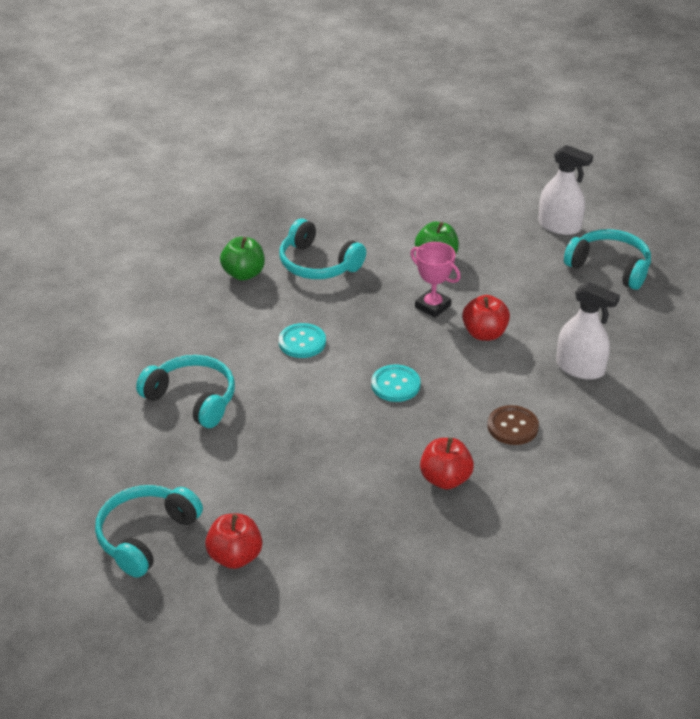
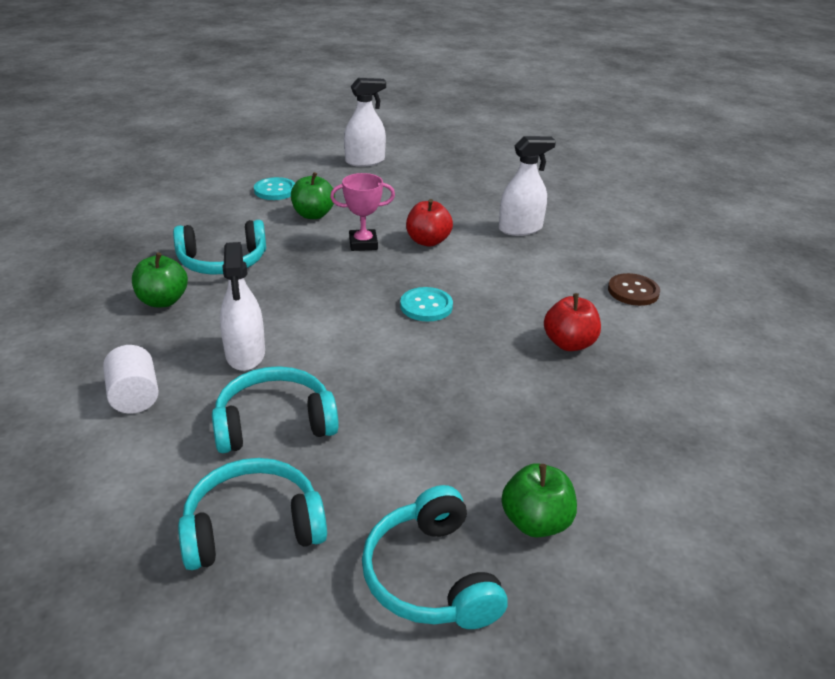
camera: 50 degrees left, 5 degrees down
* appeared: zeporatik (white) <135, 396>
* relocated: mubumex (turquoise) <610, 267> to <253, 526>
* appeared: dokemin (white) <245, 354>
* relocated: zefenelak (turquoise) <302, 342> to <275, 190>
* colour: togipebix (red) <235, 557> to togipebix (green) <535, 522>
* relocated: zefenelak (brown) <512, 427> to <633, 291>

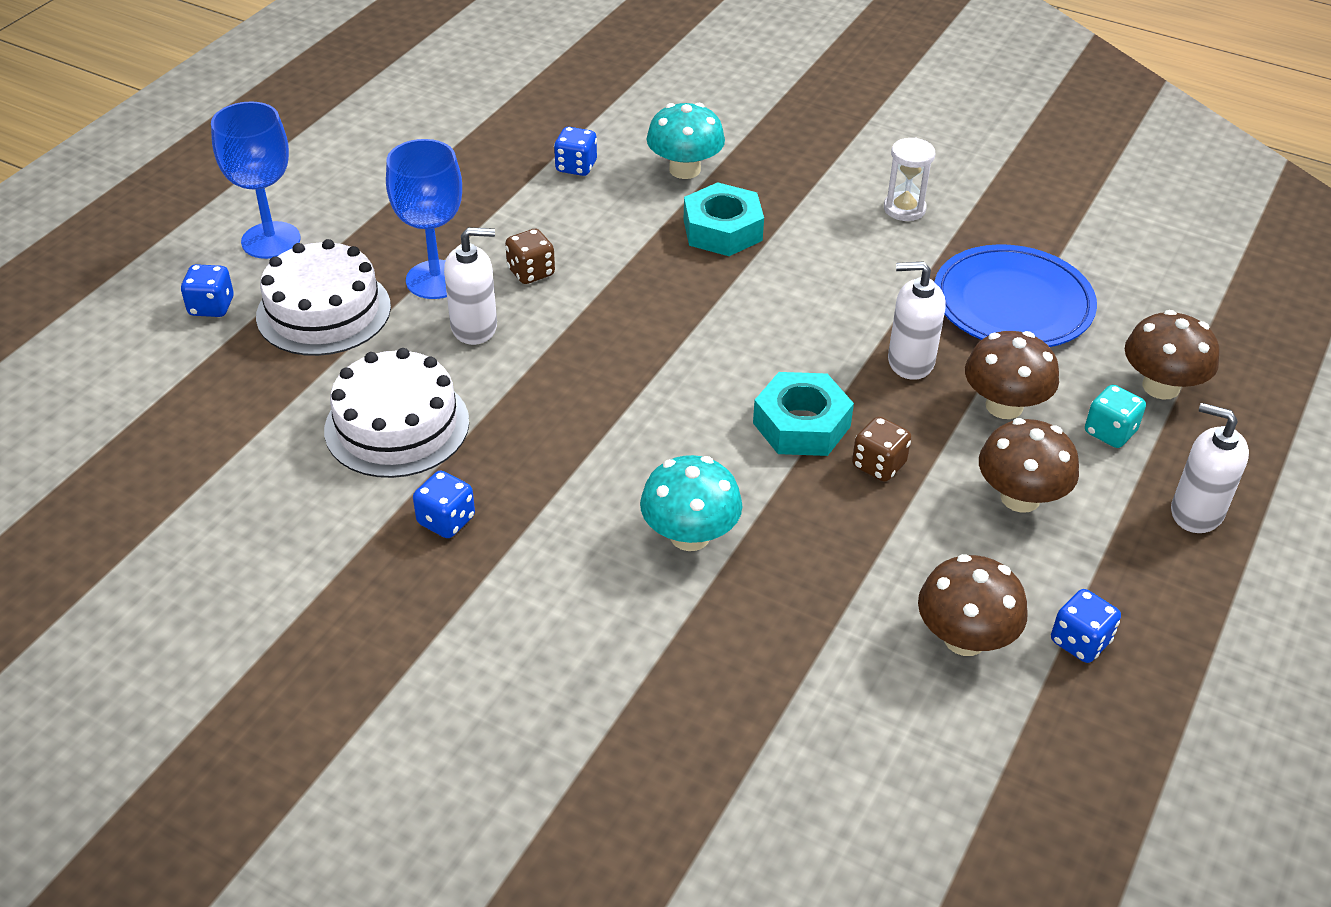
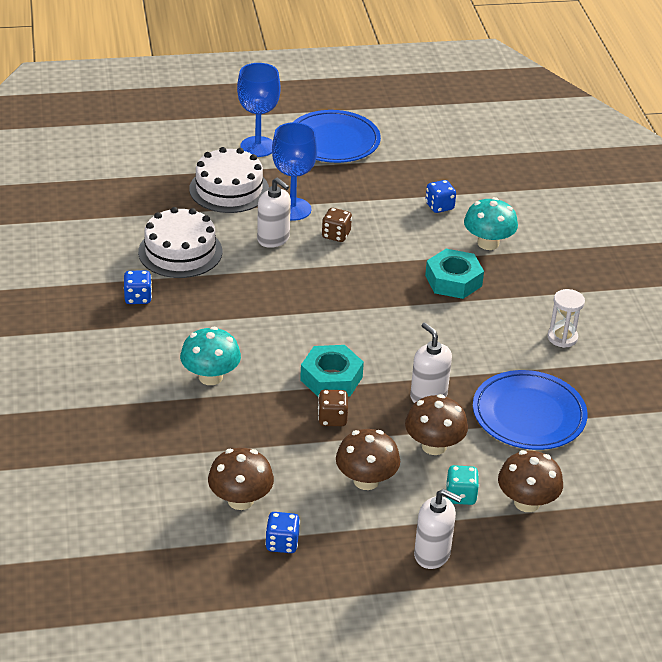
camera: 50 degrees right, 5 degrees down
* appeared: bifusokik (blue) <333, 141>
* spun: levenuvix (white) <1196, 512> = <432, 554> 120 degrees clockwise
* missing: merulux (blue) <211, 307>

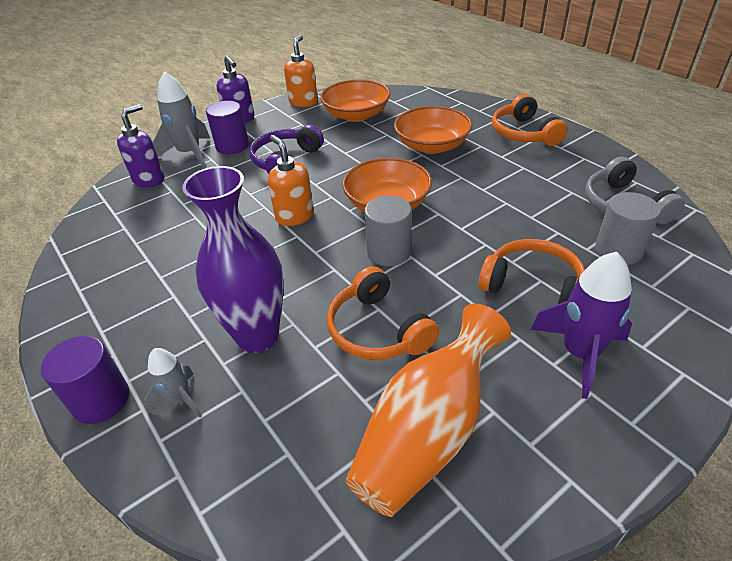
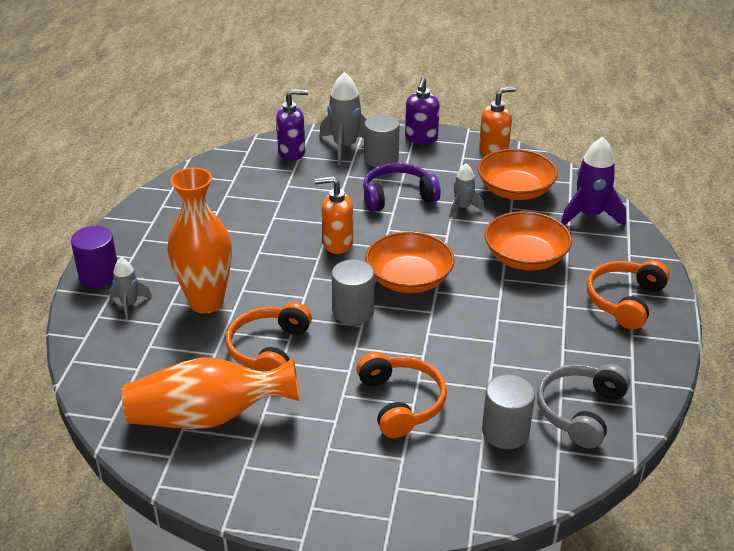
camera: 45 degrees right, 5 degrees down
* colour: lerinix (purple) <257, 336> to lerinix (orange) <206, 302>
* spun: levenuvix (orange) <294, 216> = <337, 244> 105 degrees counterclockwise
* colour: zeporatik (purple) <232, 146> to zeporatik (grey) <381, 159>
* appeared: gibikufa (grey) <463, 208>
* relocated: gibikufa (purple) <580, 354> to <589, 216>

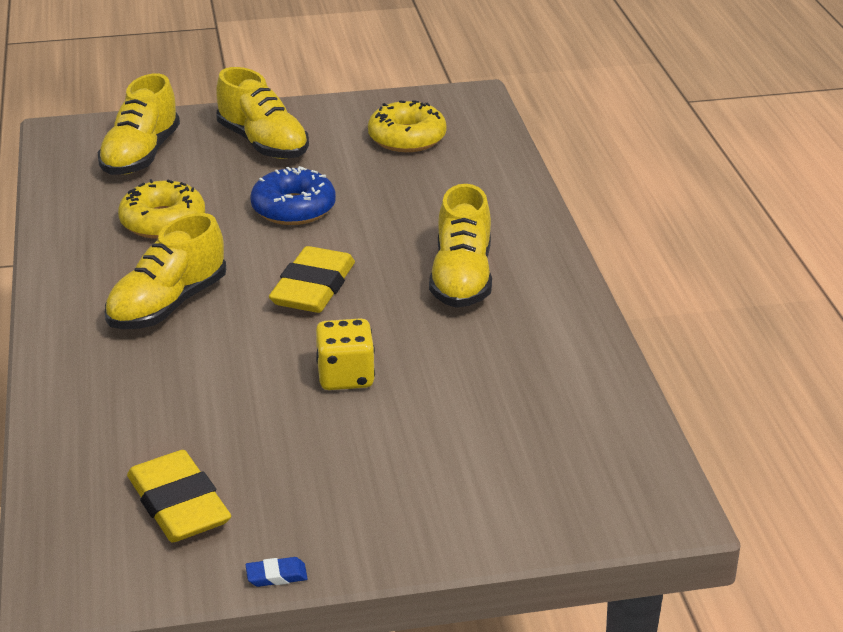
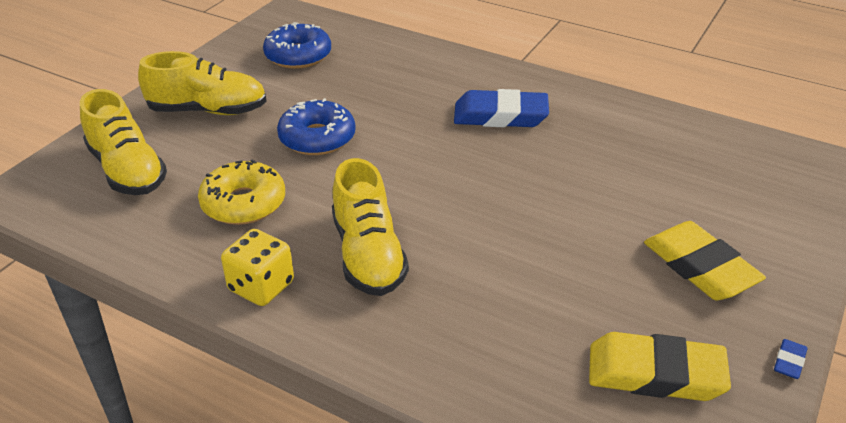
camera: 50 degrees left, 5 degrees up
* relocated: merulux (yellow) <345, 377> to <261, 286>
* colour: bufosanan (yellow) <407, 138> to bufosanan (blue) <298, 56>
* exchanged: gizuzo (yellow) <462, 278> to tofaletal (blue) <500, 115>
* relocated: tofaletal (yellow) <313, 288> to <700, 267>

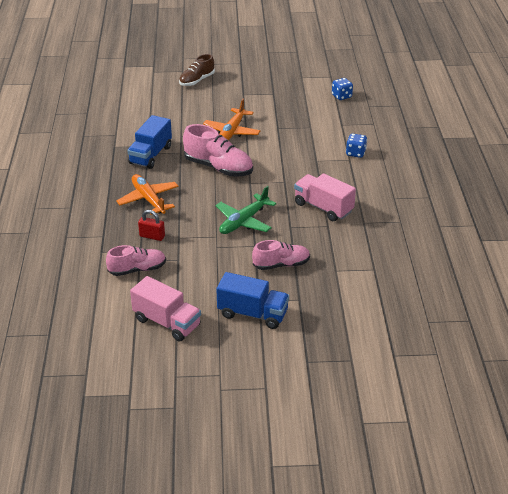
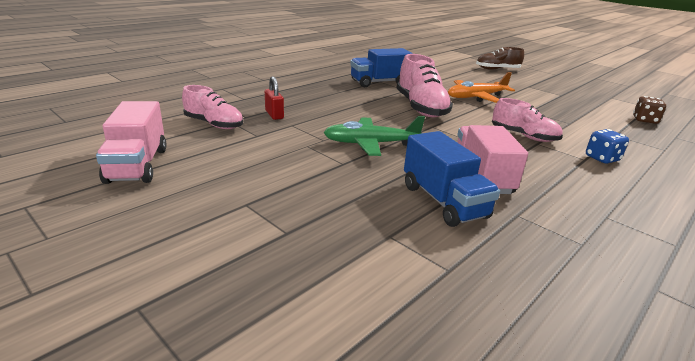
camera: 45 degrees right, 10 degrees down
* relocated: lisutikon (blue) <252, 314> to <443, 201>
* relocated: gizuzo (pink) <281, 264> to <524, 136>
* colour: merulux (blue) <341, 96> to merulux (brown) <645, 120>
* missing: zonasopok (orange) <148, 199>

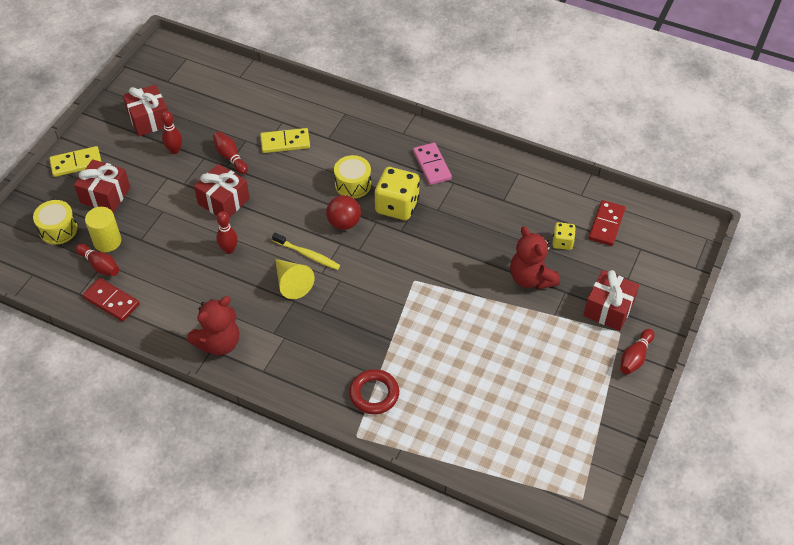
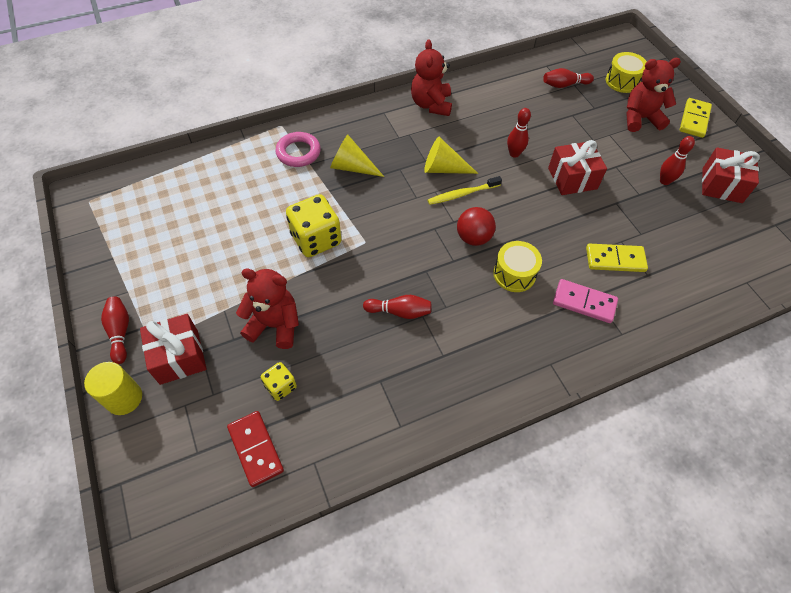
camera: 130 degrees right, 5 degrees up
* relocated: zeporatik (yellow) <107, 241> to <124, 398>
* colour: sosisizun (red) <374, 394> to sosisizun (pink) <298, 152>
* relocated: merulux (yellow) <397, 206> to <316, 239>
* appeared: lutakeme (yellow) <352, 167>
* relocated: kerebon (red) <230, 157> to <400, 312>
* relocated: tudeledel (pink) <432, 165> to <584, 302>
* spun: tudeledel (yellow) <285, 142> = <615, 260> 60 degrees clockwise
* exchanged: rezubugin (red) <105, 195> to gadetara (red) <640, 118>
* missing: tudeledel (red) <111, 301>

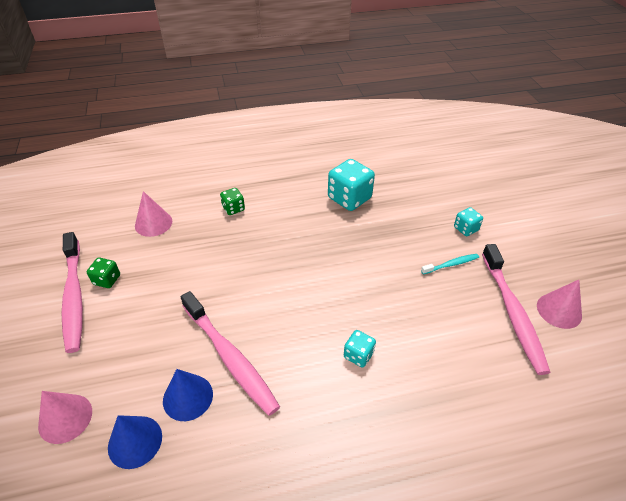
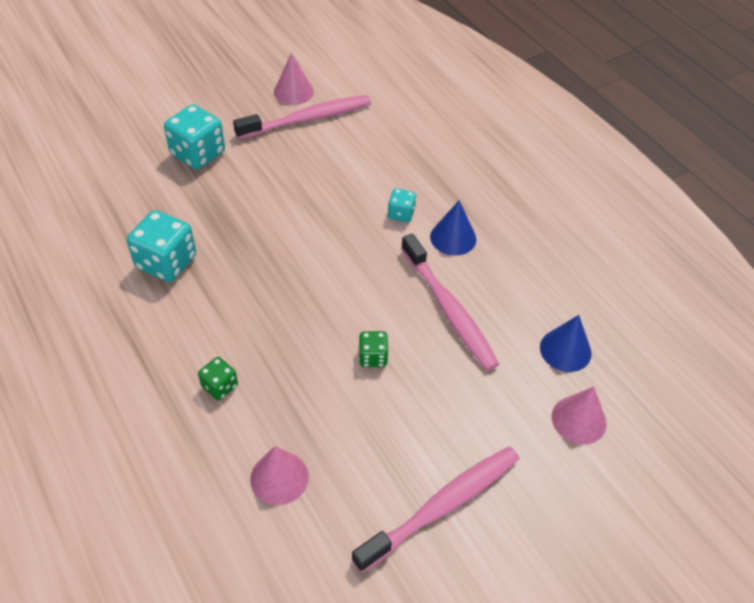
camera: 110 degrees left, 5 degrees up
* size: merulux (turquoise) <465, 229> = <198, 154> x1.87
* relocated: merulux (green) <107, 280> to <373, 357>
* spun: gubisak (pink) <230, 357> = <449, 309> 120 degrees clockwise
* relocated: lutakeme (blue) <188, 397> to <453, 237>
* missing: gubisak (turquoise) <451, 264>

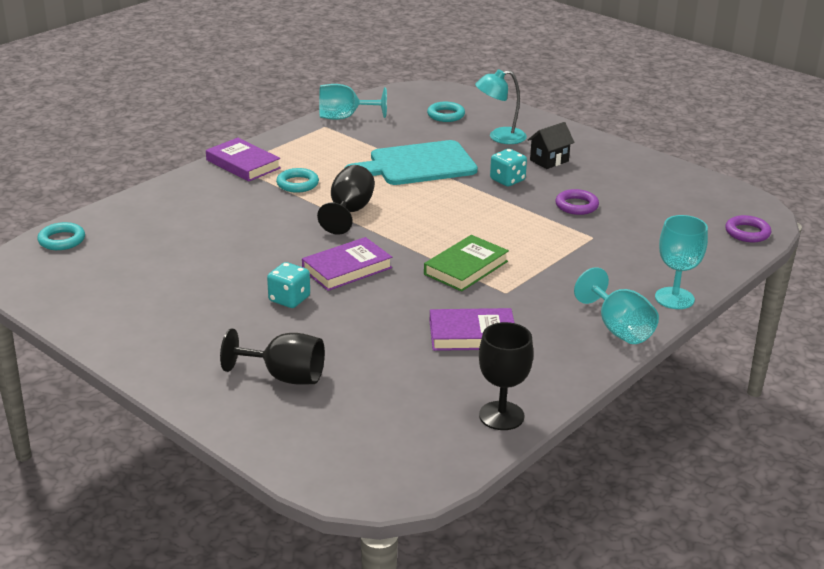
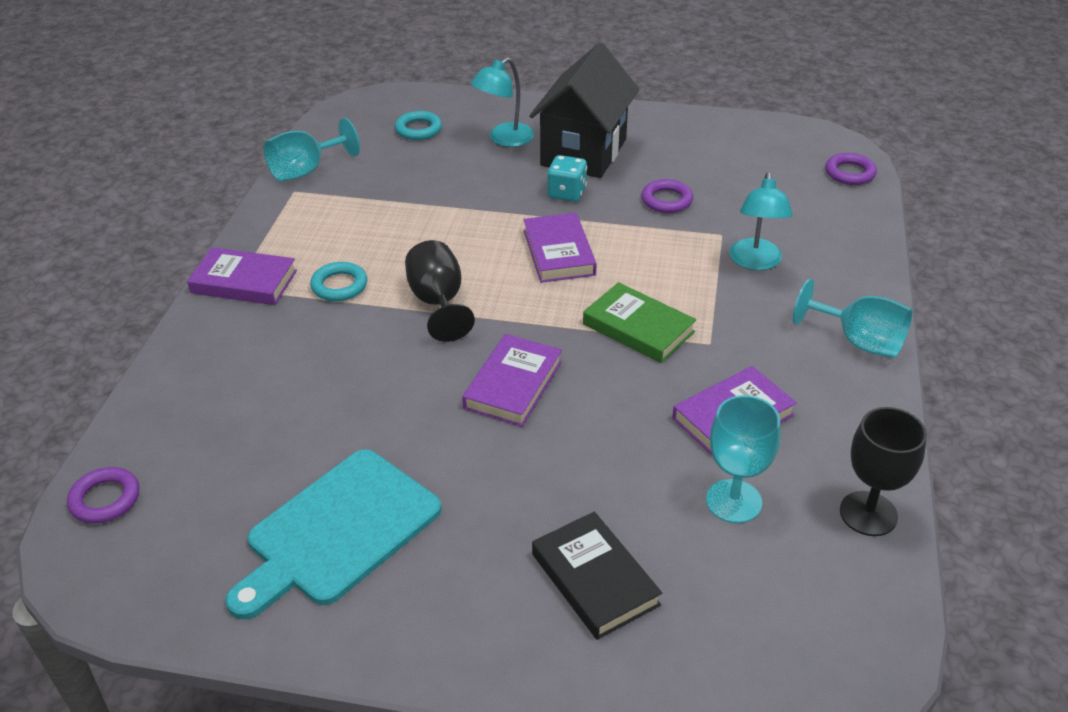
camera: 30 degrees left, 10 degrees up
* colour: sosisizun (turquoise) <62, 240> to sosisizun (purple) <105, 499>
* relocated: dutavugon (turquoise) <417, 165> to <338, 531>
* appeared: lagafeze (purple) <558, 252>
* size: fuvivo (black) <549, 161> = <583, 152> x2.15
* exchanged: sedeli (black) <284, 377> to lagafeze (black) <595, 579>
* spun: lagafeze (green) <466, 268> = <638, 328> 60 degrees counterclockwise
* relocated: sedeli (turquoise) <674, 298> to <733, 501>
* appeared: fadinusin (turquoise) <755, 262>
* missing: merulux (turquoise) <289, 299>

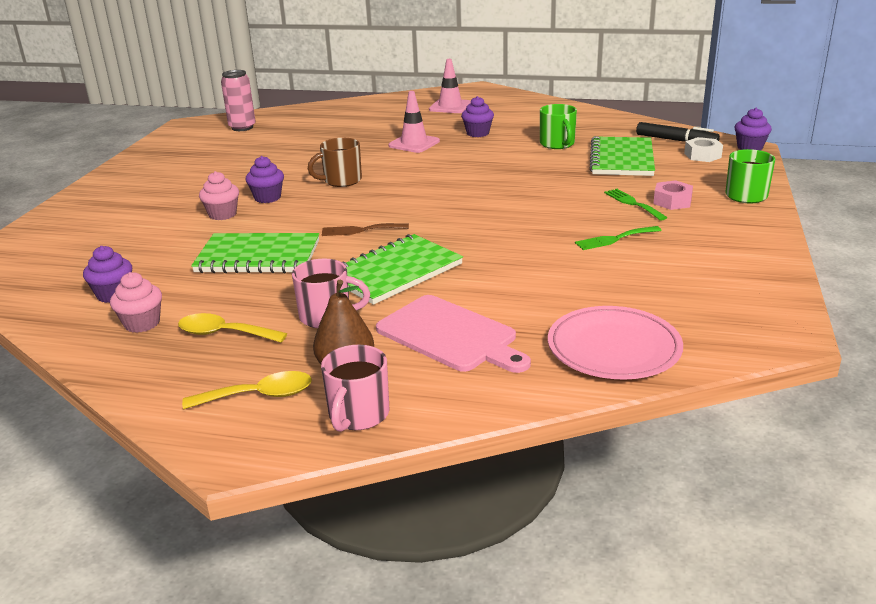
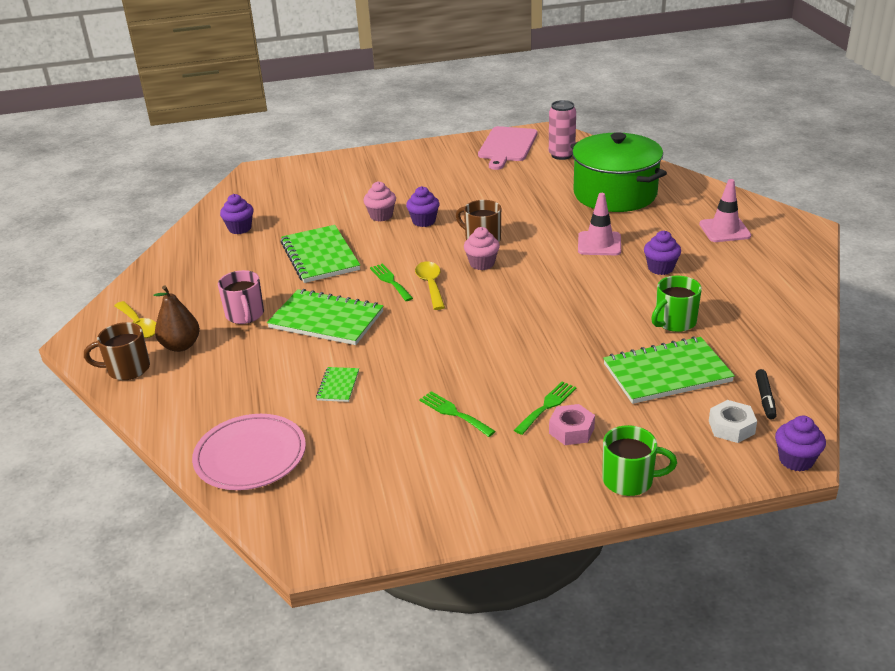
camera: 65 degrees right, 5 degrees up
* colour: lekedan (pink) <358, 415> to lekedan (brown) <127, 369>
* appeared: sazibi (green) <338, 386>
* colour: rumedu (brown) <360, 230> to rumedu (green) <390, 281>
* relocated: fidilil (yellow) <224, 333> to <430, 285>
* relocated: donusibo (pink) <142, 323> to <482, 264>
* relocated: dutavugon (pink) <450, 335> to <507, 146>
* appeared: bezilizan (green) <615, 194>
* size: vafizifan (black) <676, 140> = <765, 398> x0.66

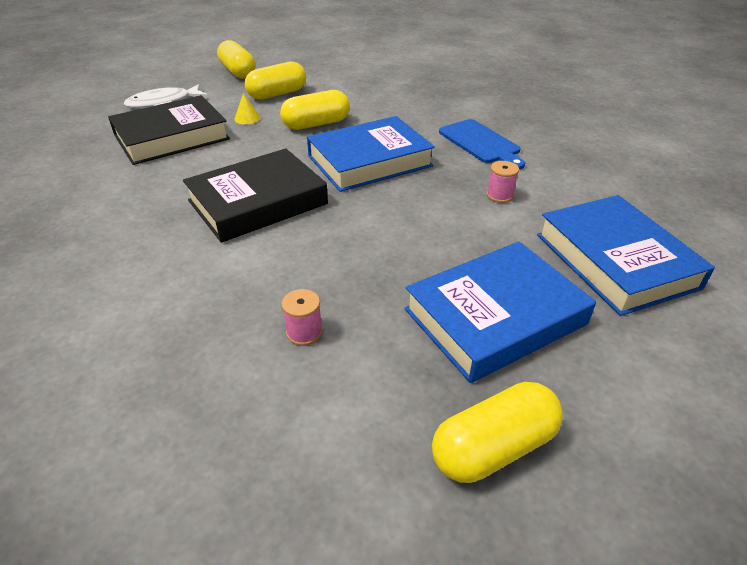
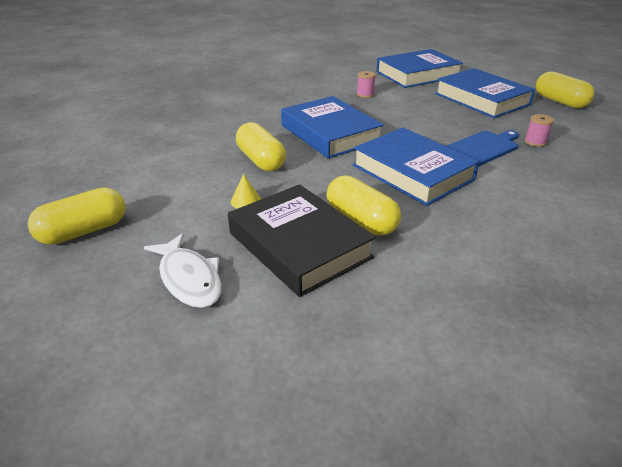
camera: 95 degrees left, 5 degrees down
* relocated: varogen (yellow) <277, 94> to <361, 220>
* colour: lagafeze (black) <258, 202> to lagafeze (blue) <412, 172>
* relocated: dutavugon (blue) <481, 143> to <481, 148>

